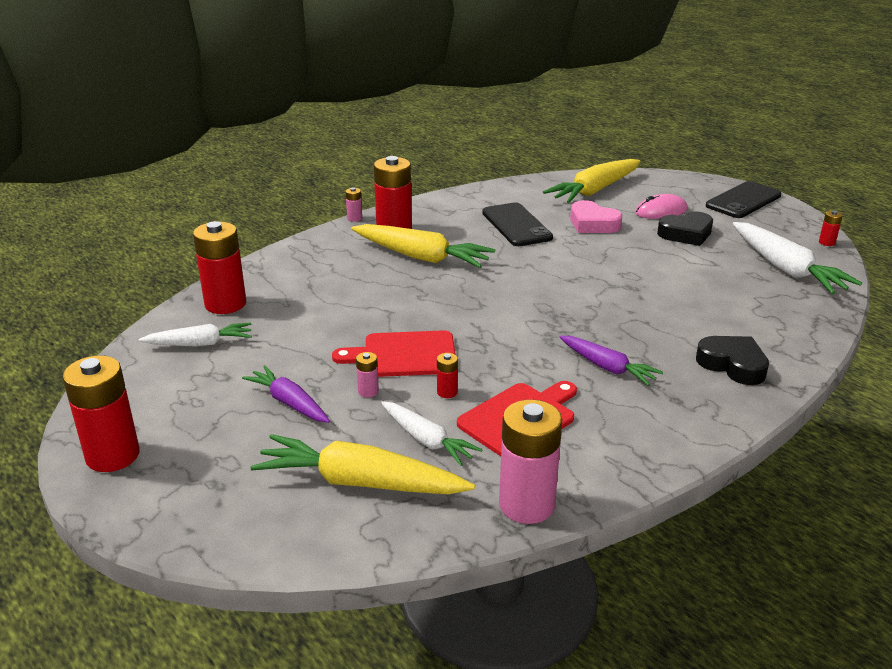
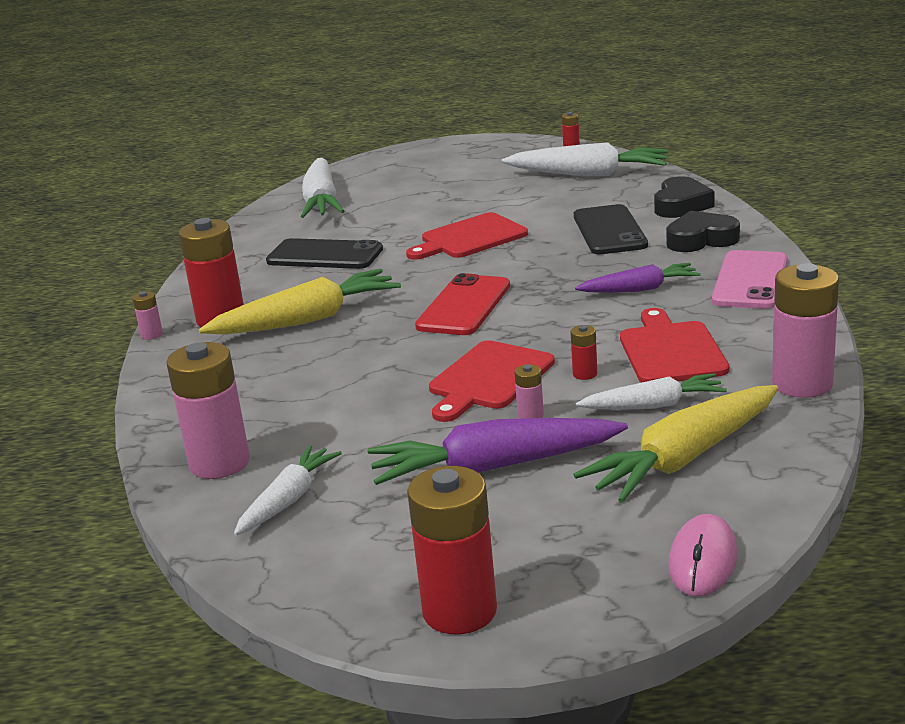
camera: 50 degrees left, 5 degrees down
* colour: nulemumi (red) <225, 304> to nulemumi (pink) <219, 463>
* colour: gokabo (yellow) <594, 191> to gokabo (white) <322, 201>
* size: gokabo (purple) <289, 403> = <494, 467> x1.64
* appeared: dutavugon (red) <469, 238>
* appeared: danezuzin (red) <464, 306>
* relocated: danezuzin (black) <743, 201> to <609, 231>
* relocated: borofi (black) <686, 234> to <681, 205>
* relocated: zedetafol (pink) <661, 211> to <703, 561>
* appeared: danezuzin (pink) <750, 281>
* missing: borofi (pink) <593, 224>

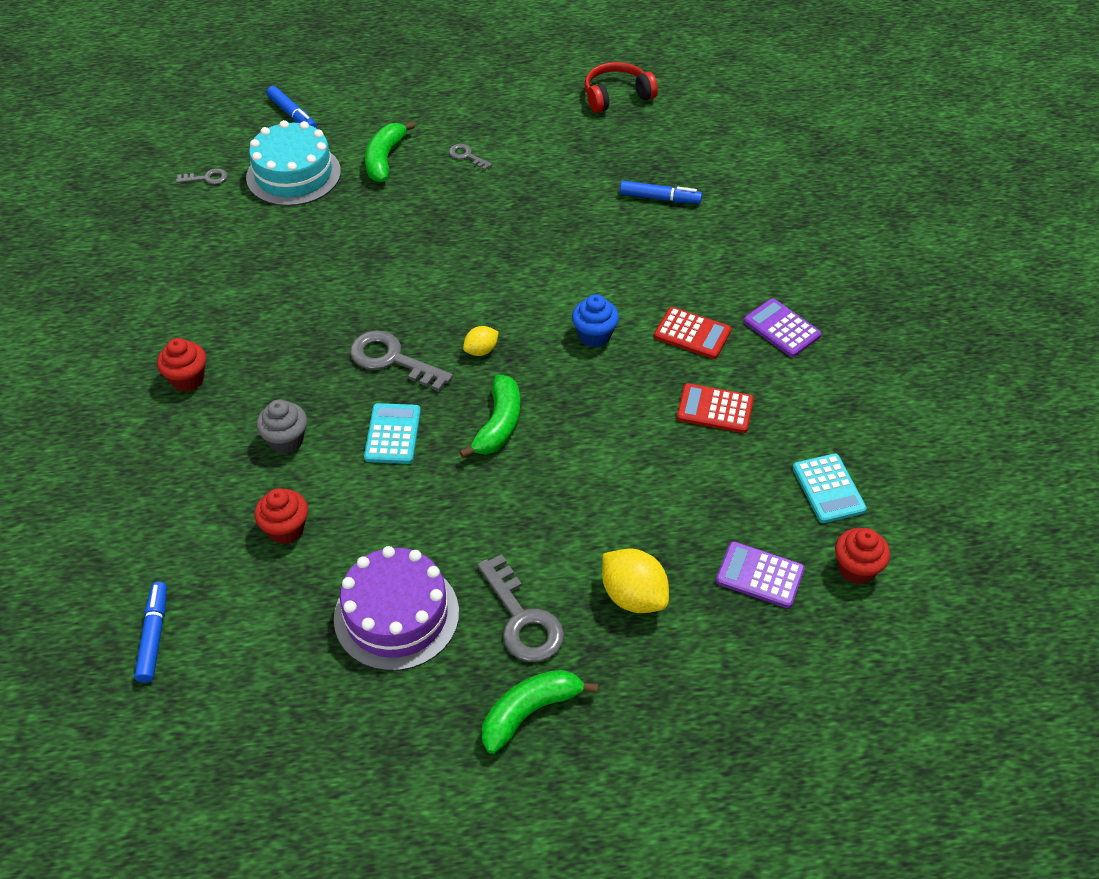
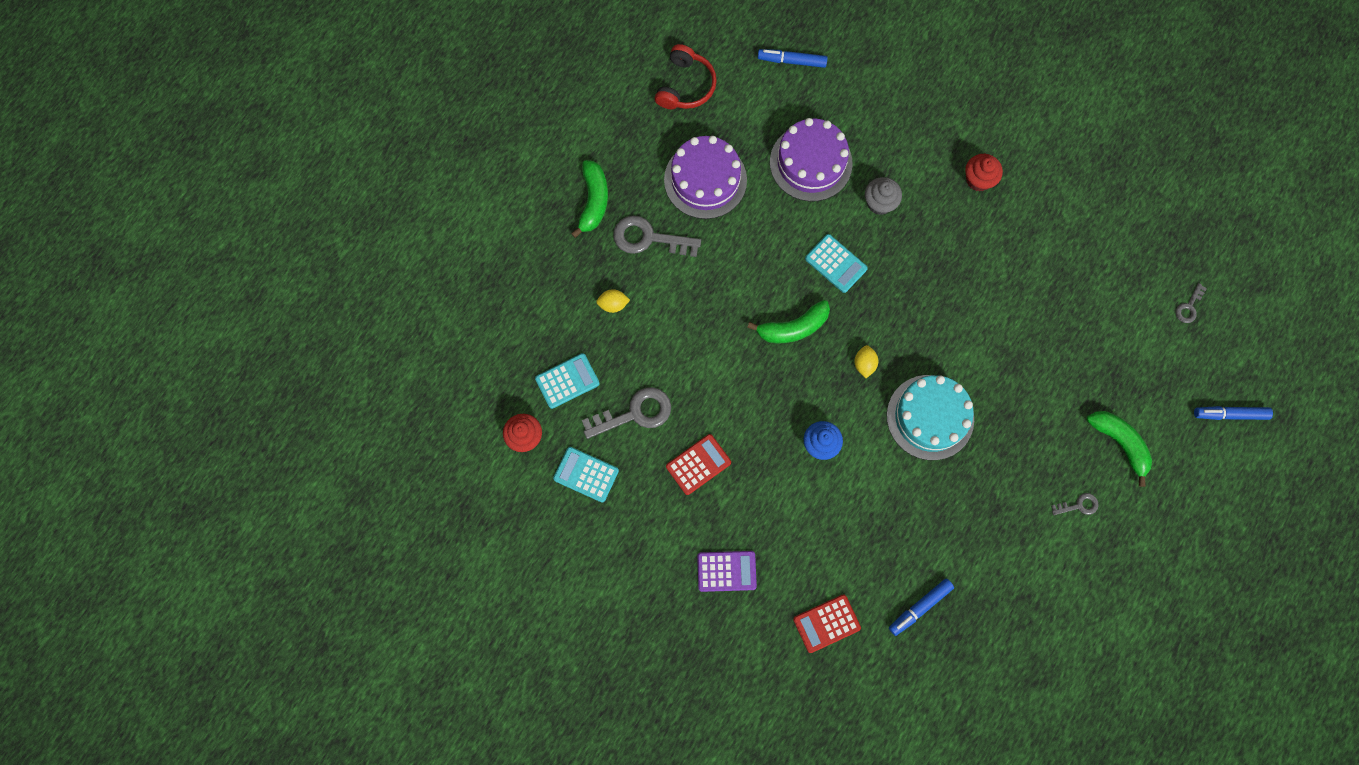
camera: 130 degrees right, 25 degrees up
* colour: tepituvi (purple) <759, 575> to tepituvi (turquoise) <567, 381>
* relocated: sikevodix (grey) <392, 360> to <635, 413>
* size: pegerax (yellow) <633, 596> = <613, 304> x0.57
* relocated: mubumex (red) <616, 96> to <686, 86>
* spun: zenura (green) <499, 425> = <793, 328> 75 degrees counterclockwise
* spun: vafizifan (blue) <154, 636> = <792, 61> 150 degrees clockwise
* exchanged: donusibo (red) <286, 529> to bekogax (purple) <811, 163>
* relocated: tepituvi (red) <692, 334> to <826, 623>
* relocated: bekogax (turquoise) <293, 174> to <930, 417>

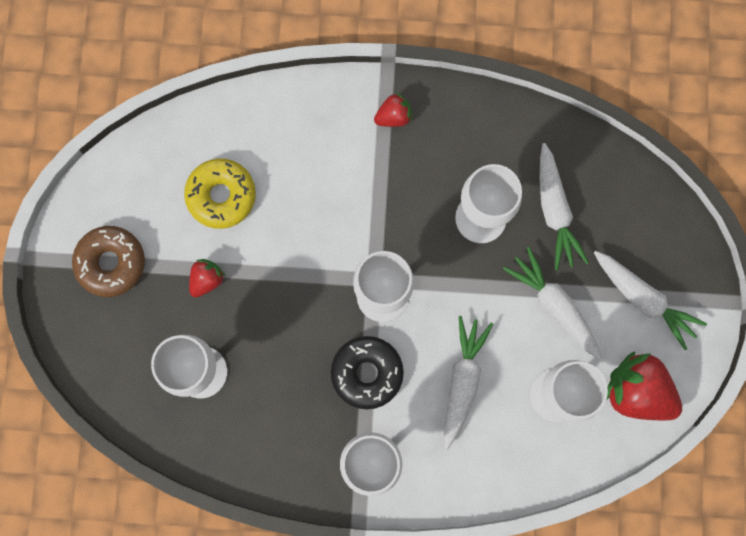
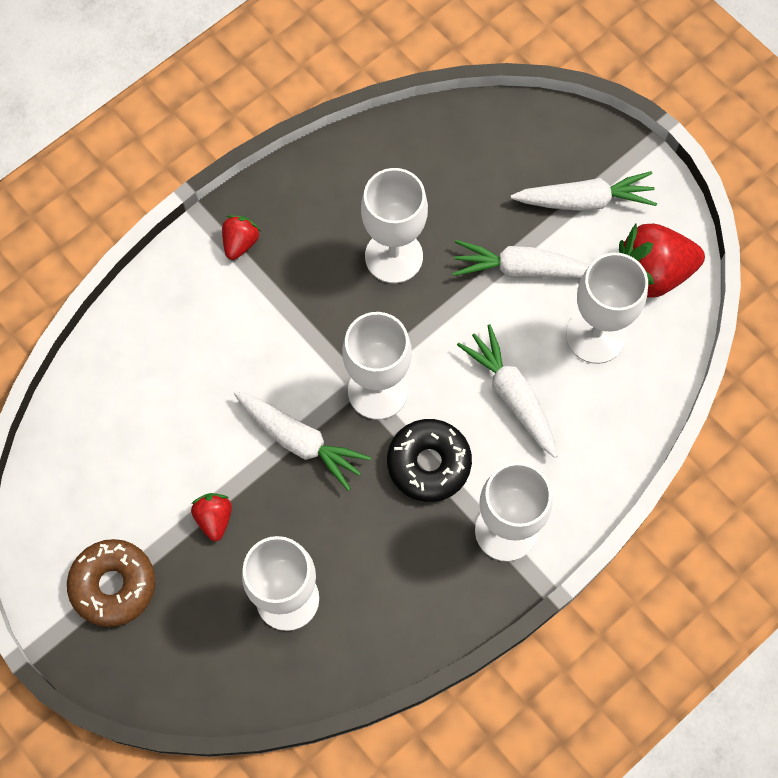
camera: 45 degrees left, 10 degrees down
* relocated: gokabo (white) <554, 211> to <300, 441>
* missing: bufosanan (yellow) <221, 196>

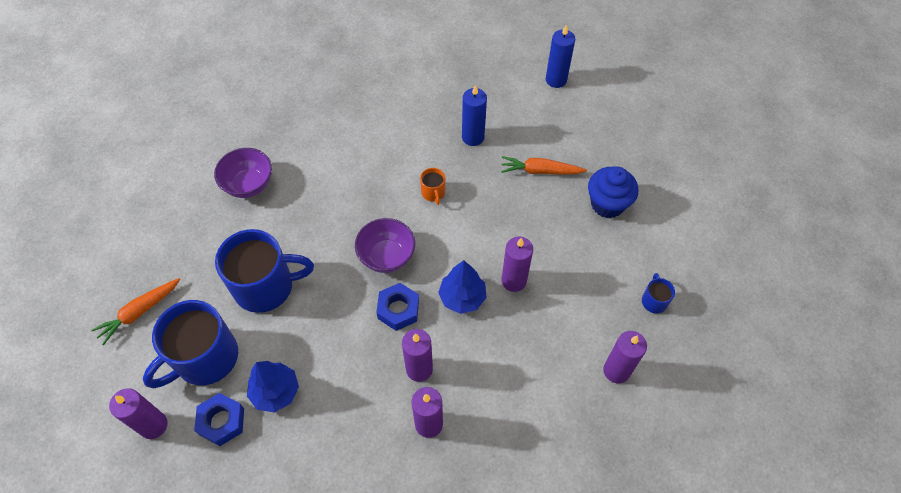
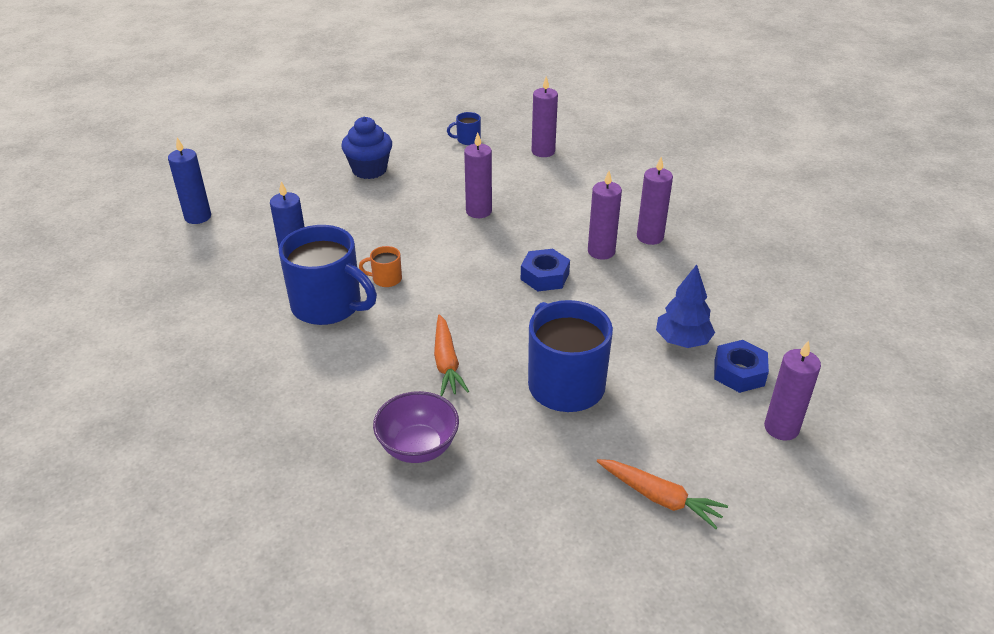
camera: 105 degrees left, 20 degrees down
* relocated: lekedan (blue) <205, 358> to <328, 306>
* spun: lekedan (orange) <433, 193> = <386, 279> 150 degrees counterclockwise
* relocated: gokabo (orange) <540, 171> to <446, 362>
* missing: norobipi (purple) <387, 256>
* missing: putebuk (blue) <462, 297>

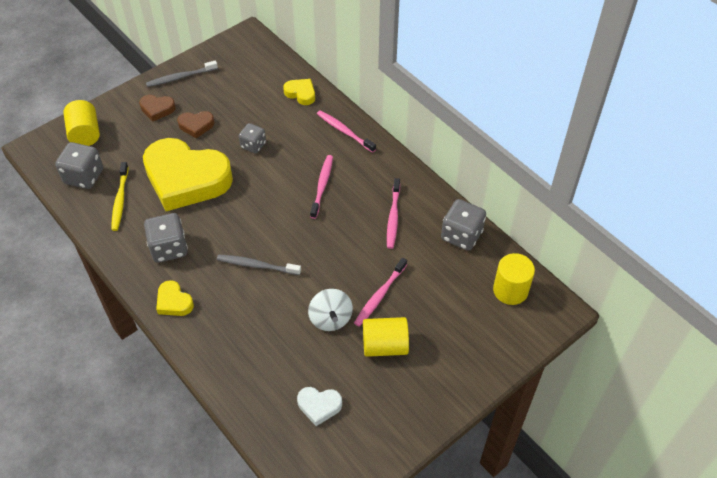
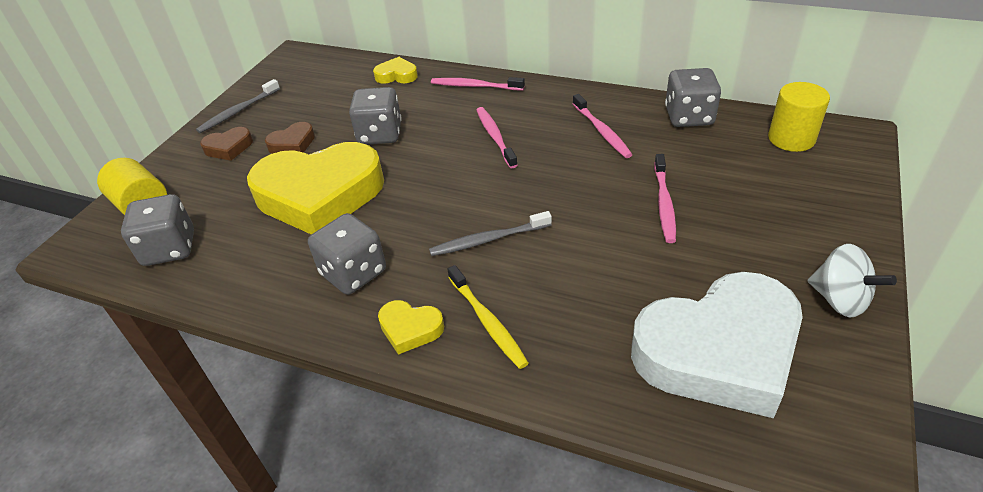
camera: 25 degrees left, 10 degrees down
* size: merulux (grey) <253, 145> = <380, 134> x1.55
* relocated: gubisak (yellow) <120, 200> to <487, 322>
* size: borofi (white) <319, 406> = <719, 351> x2.41
* relocated: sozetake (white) <330, 319> to <839, 300>
* missing: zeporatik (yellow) <385, 345>

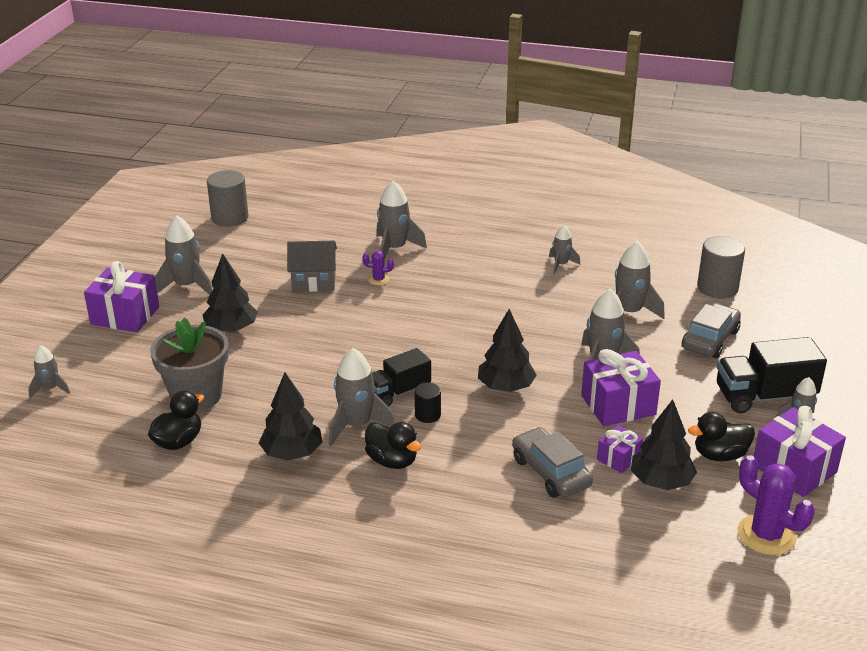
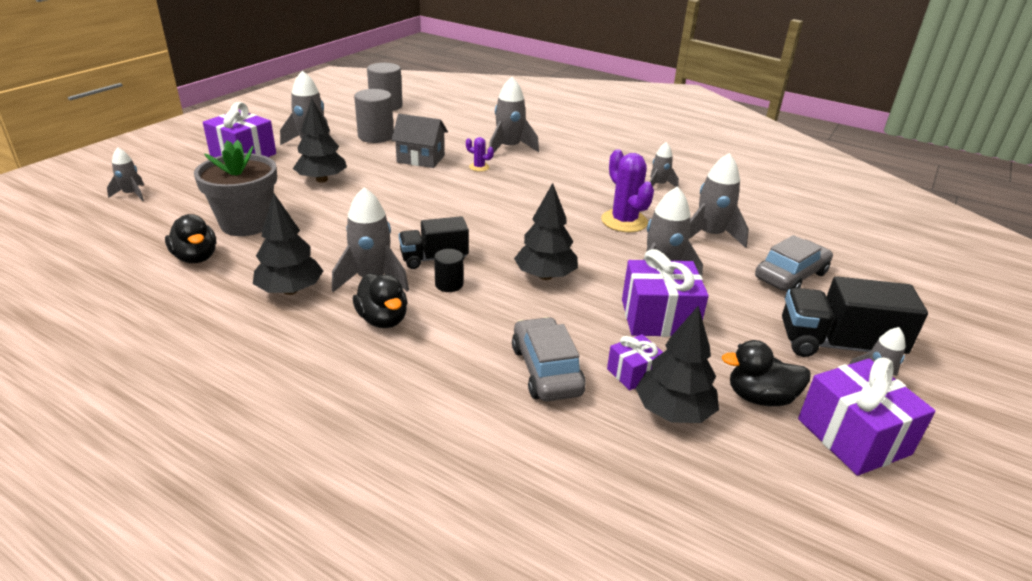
camera: 15 degrees right, 0 degrees up
* spun: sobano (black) <178, 442> = <196, 258> 90 degrees clockwise
* relocated: zeporatik (grey) <717, 288> to <376, 136>
* relocated: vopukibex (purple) <766, 535> to <624, 221>

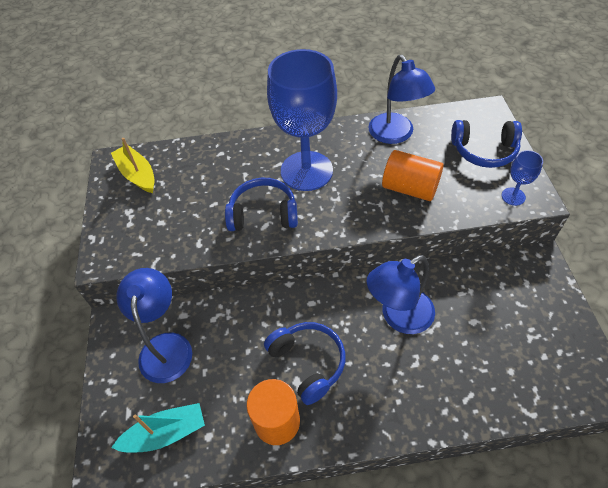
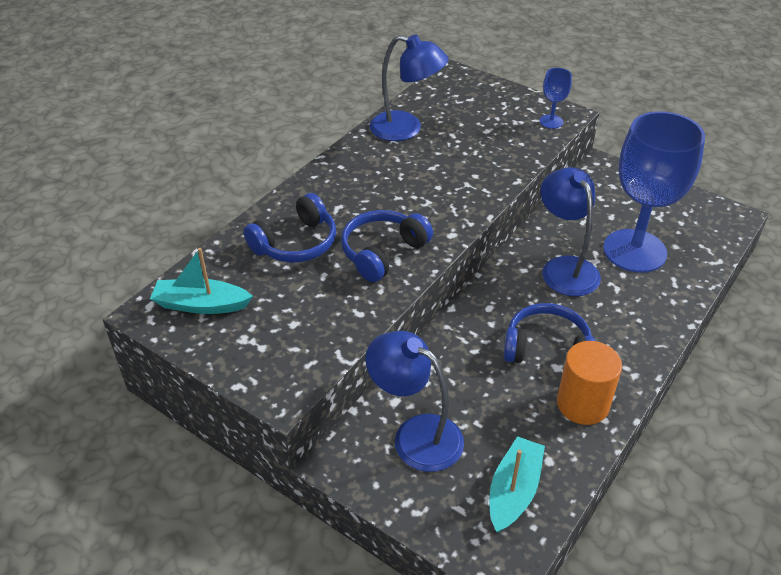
camera: 50 degrees left, 10 degrees down
* colour: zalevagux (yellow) <137, 175> to zalevagux (turquoise) <201, 305>
* relocated: mubumex (blue) <484, 151> to <296, 243>
* spun: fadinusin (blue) <398, 317> = <564, 268> 150 degrees clockwise
* relocated: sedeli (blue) <306, 171> to <634, 251>
* missing: zeporatik (orange) <410, 188>

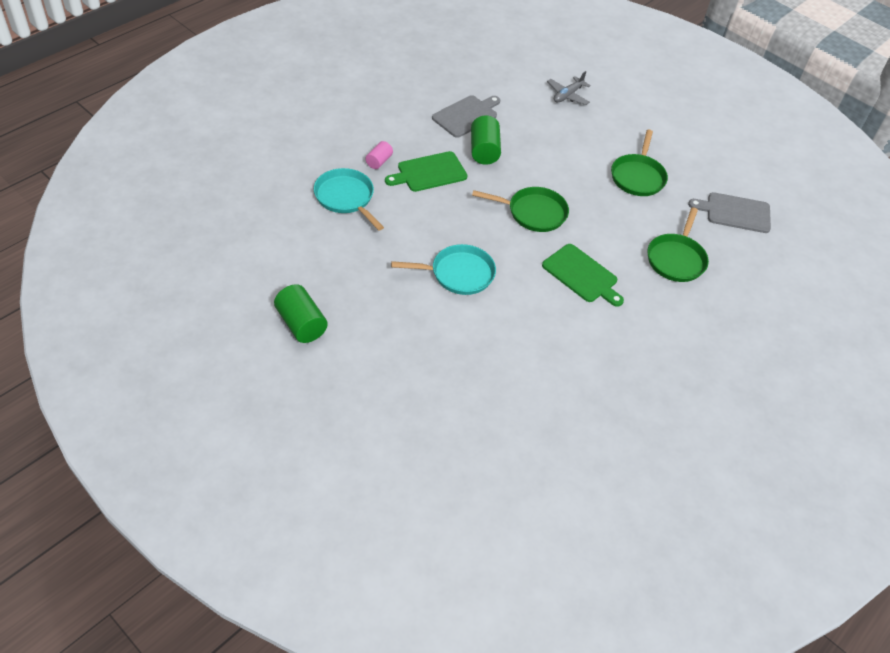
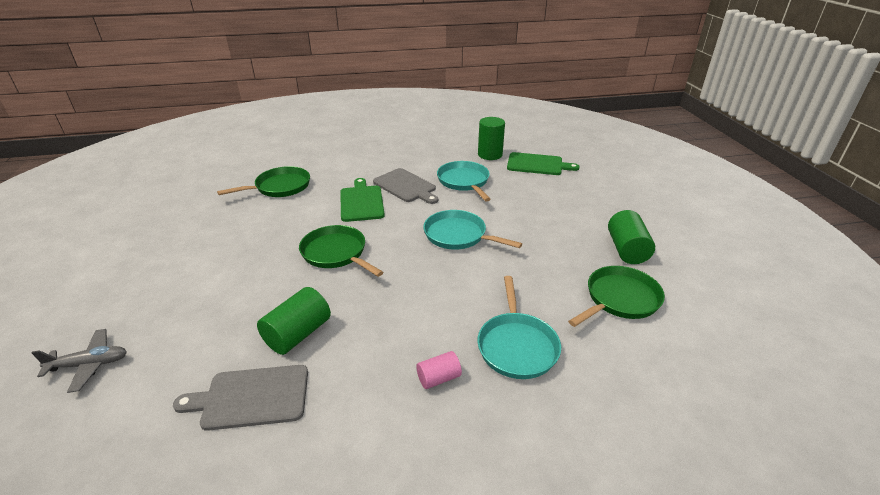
camera: 140 degrees left, 15 degrees down
* relocated: dutavugon (grey) <735, 212> to <406, 186>
* appeared: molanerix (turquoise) <464, 182>
* appeared: zeporatik (green) <490, 155>
* relocated: dutavugon (green) <429, 172> to <537, 164>
* relocated: molanerix (green) <638, 176> to <619, 299>

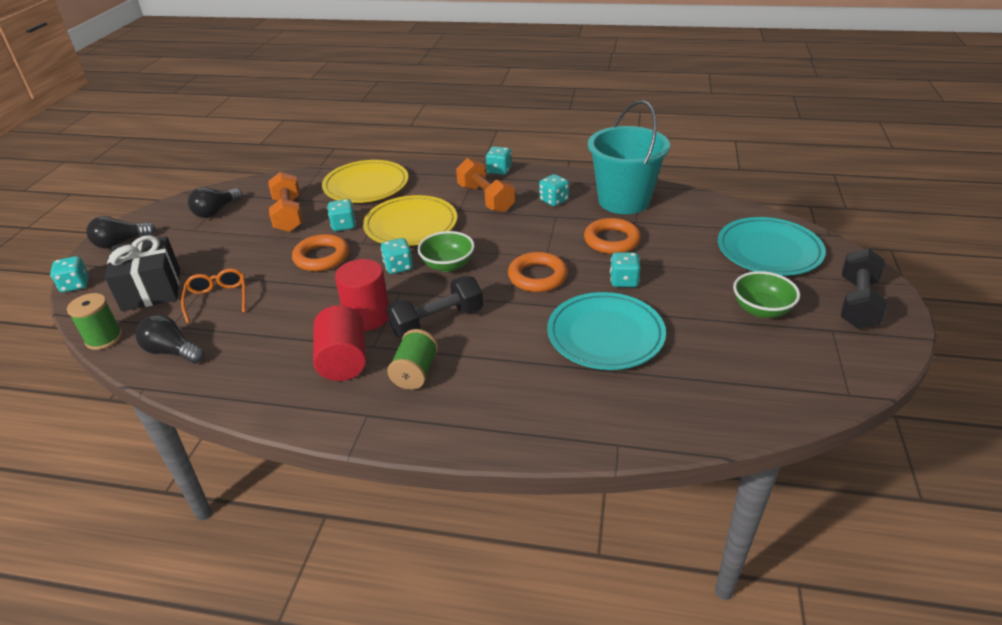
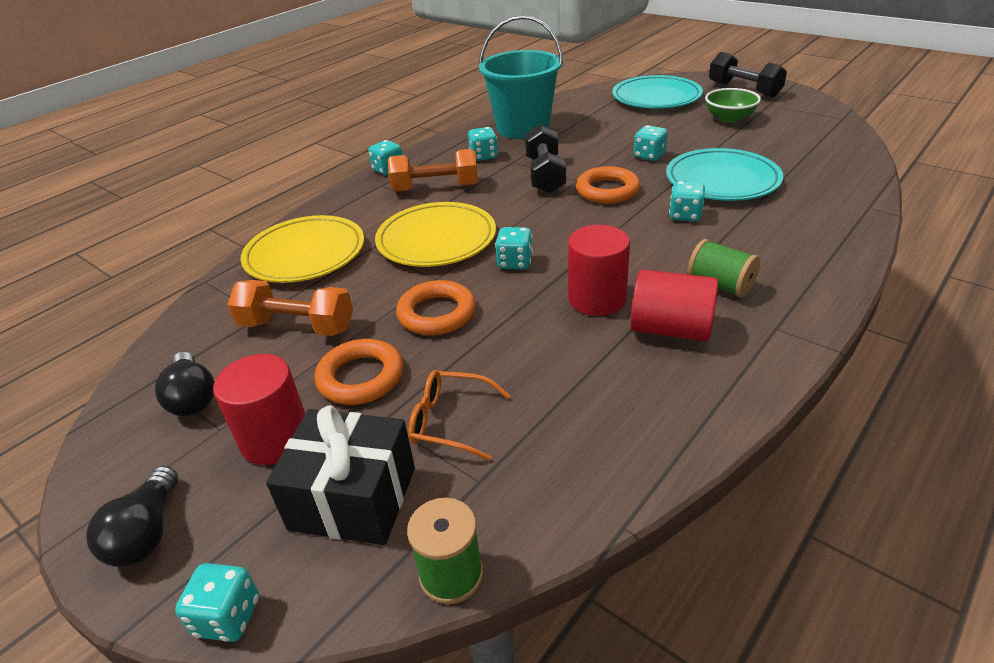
camera: 60 degrees left, 0 degrees up
* appeared: zeporatik (red) <275, 439>
* relocated: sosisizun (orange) <611, 240> to <361, 377>
* relocated: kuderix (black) <437, 322> to <545, 175>
* relocated: merulux (turquoise) <343, 225> to <685, 215>
* missing: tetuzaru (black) <172, 351>
* missing: norobipi (green) <448, 265>

